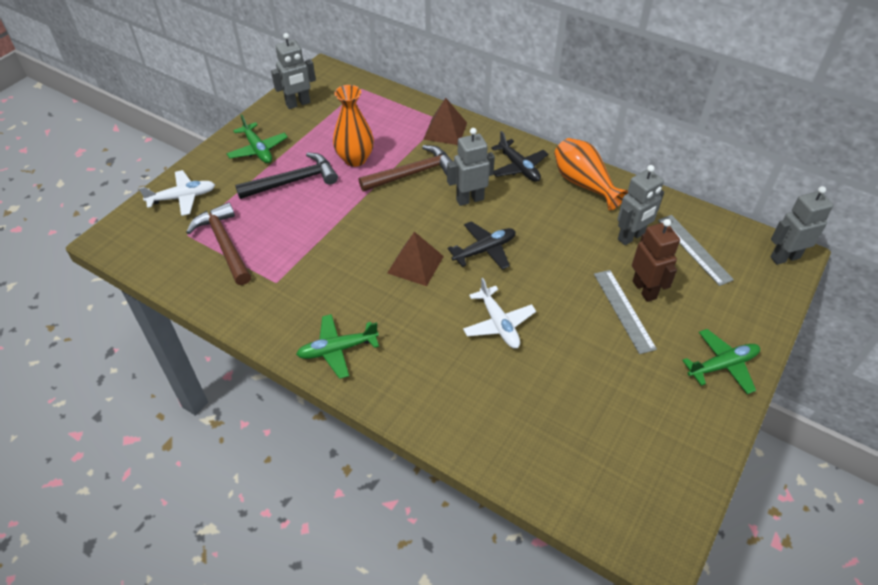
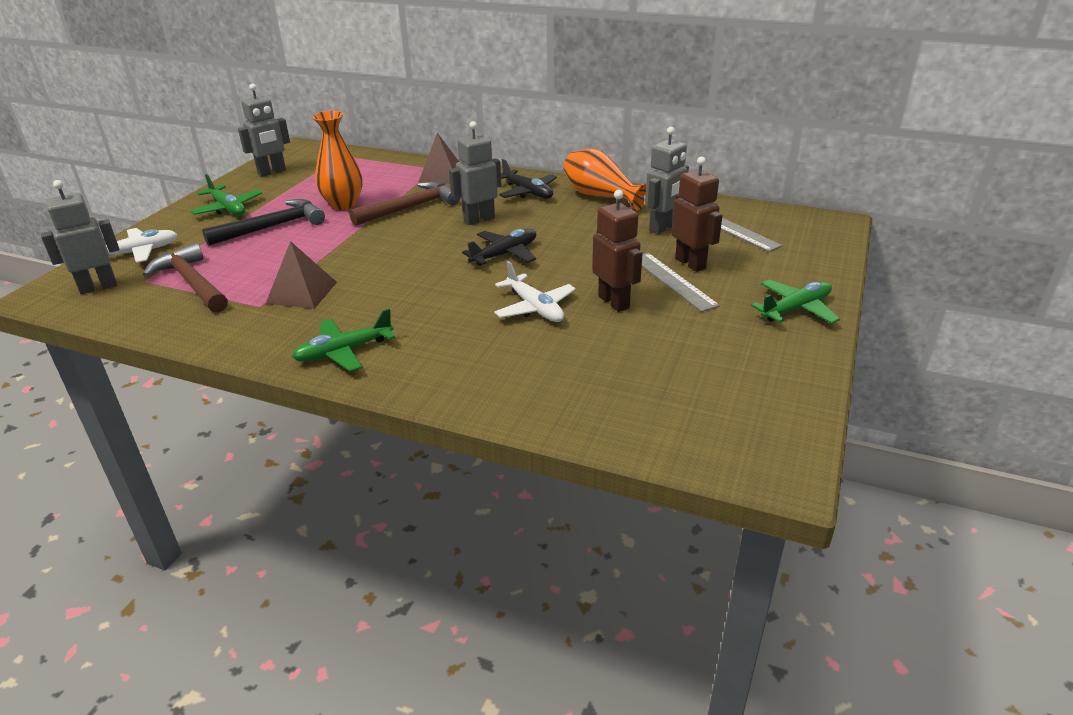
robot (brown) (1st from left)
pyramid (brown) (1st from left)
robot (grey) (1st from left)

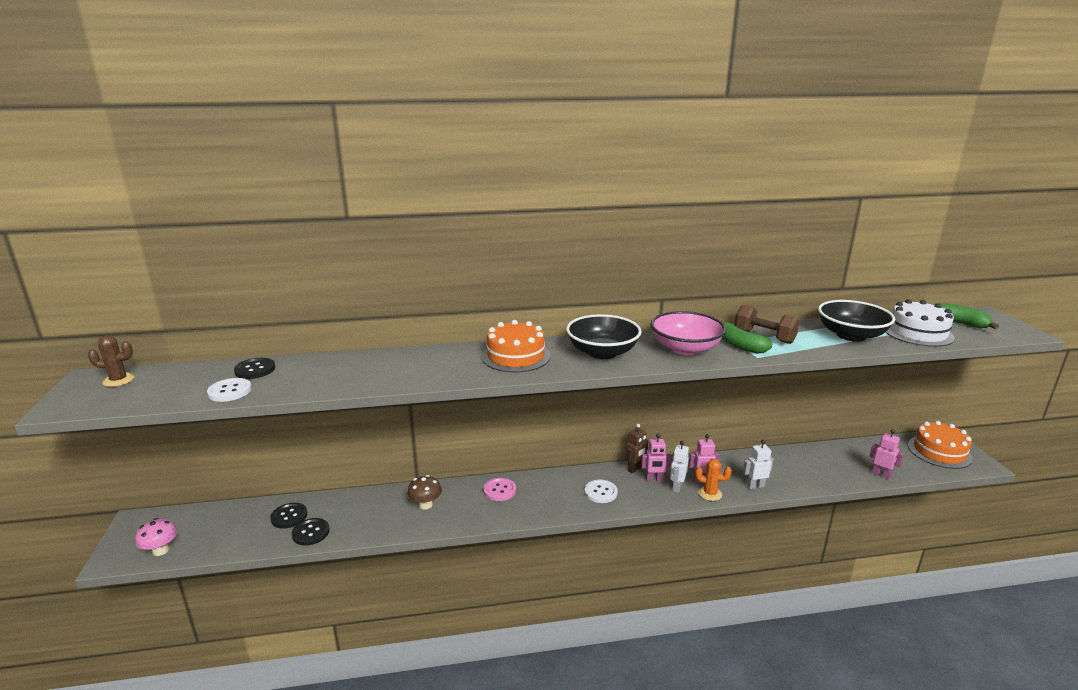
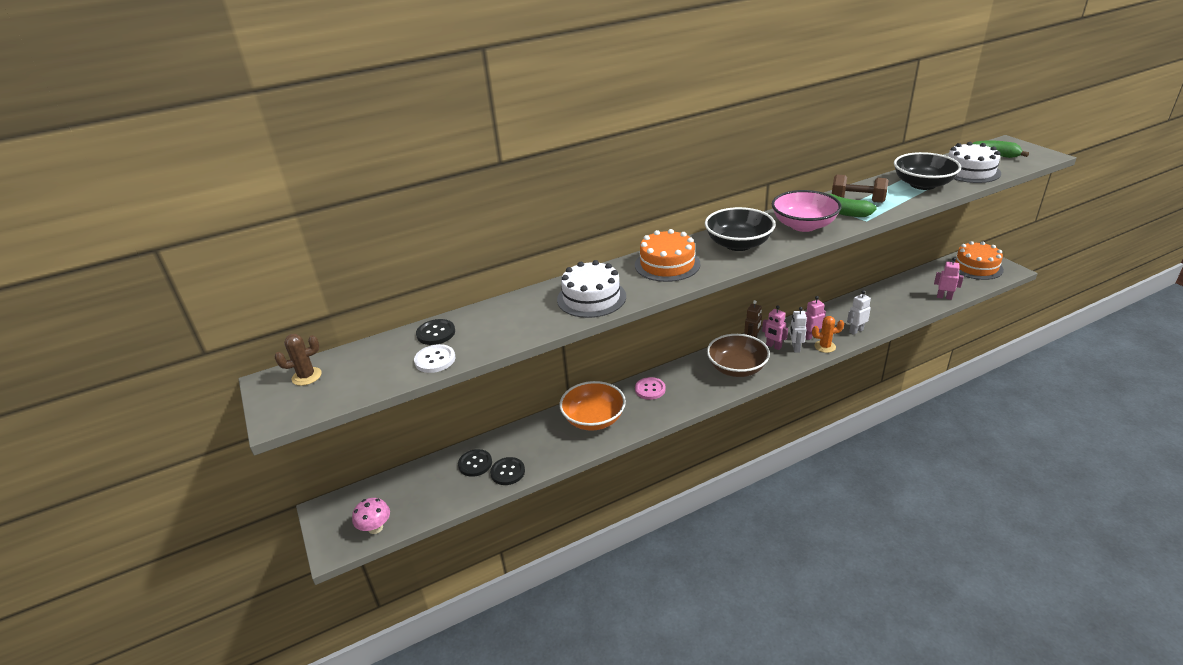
cake (white) (1st from left)
bowl (orange)
bowl (brown)
robot (pink) (1st from left)

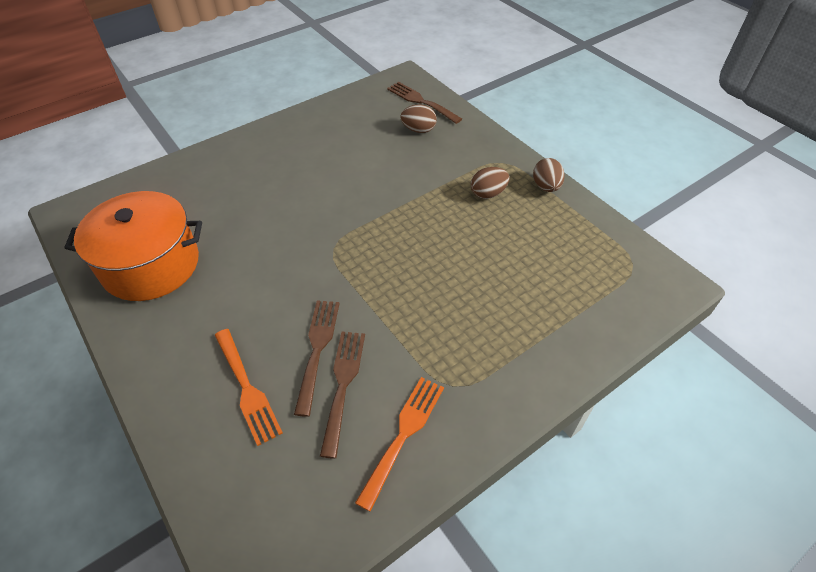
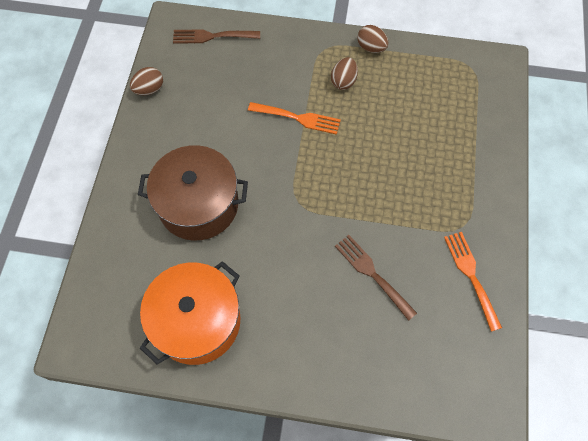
fork (brown) (2nd from left in the first image)
pot (brown)
fork (orange) (1st from left)
egg (brown) (1st from left)

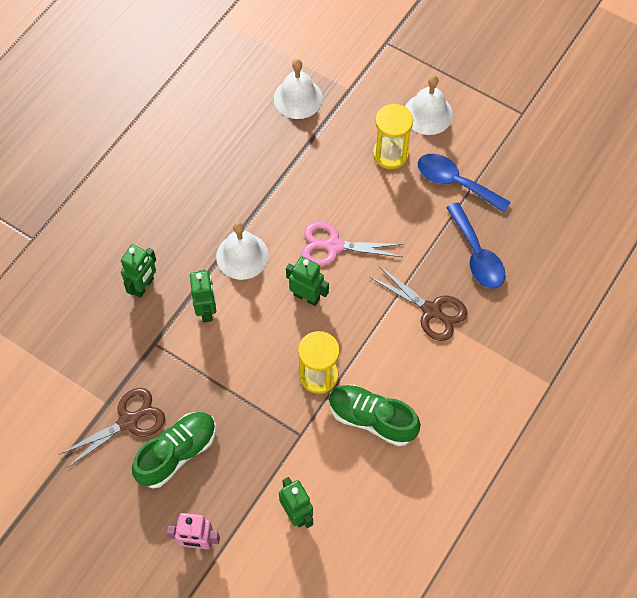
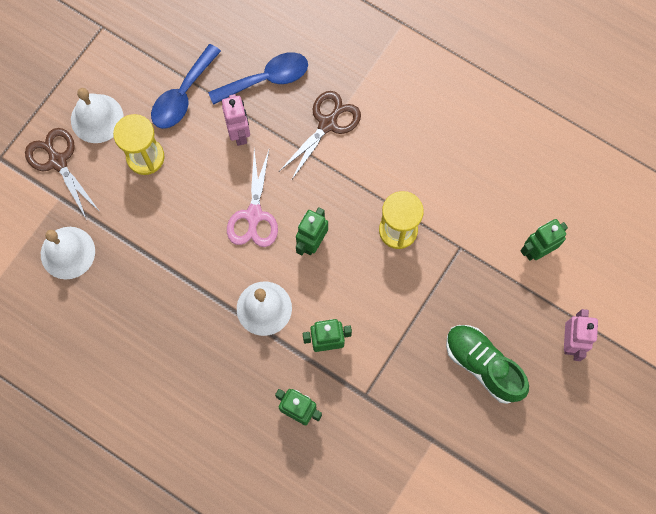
shoe (green) (2nd from left in the first image)
robot (pink) (1st from left)
scissors (brown) (1st from left)

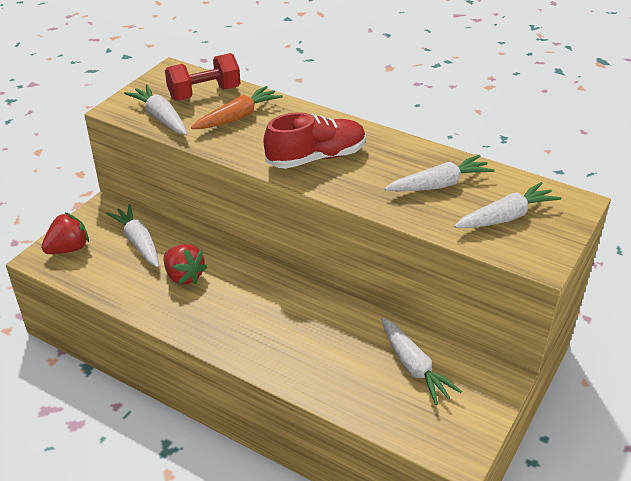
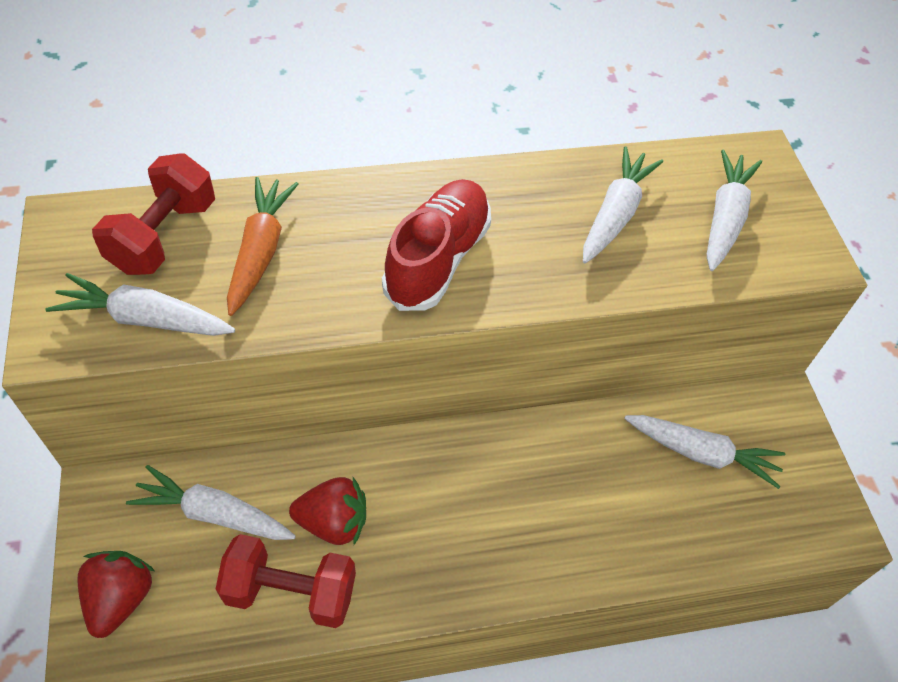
dumbbell (red) (2nd from left)

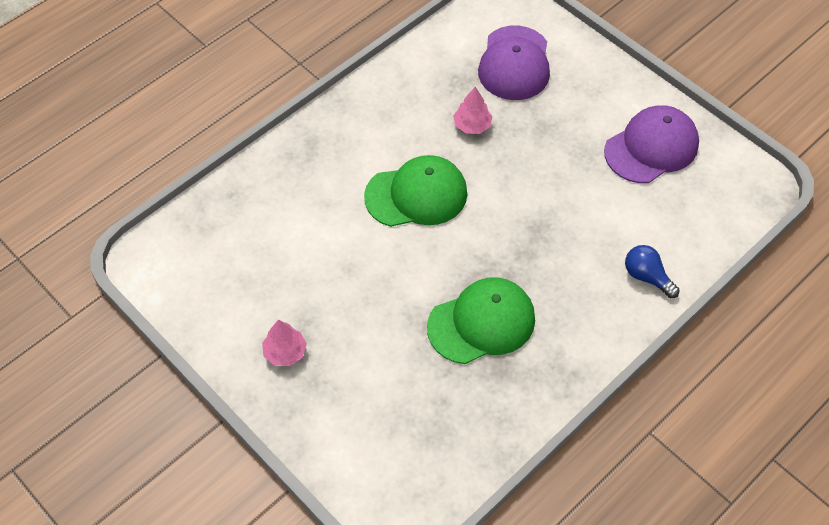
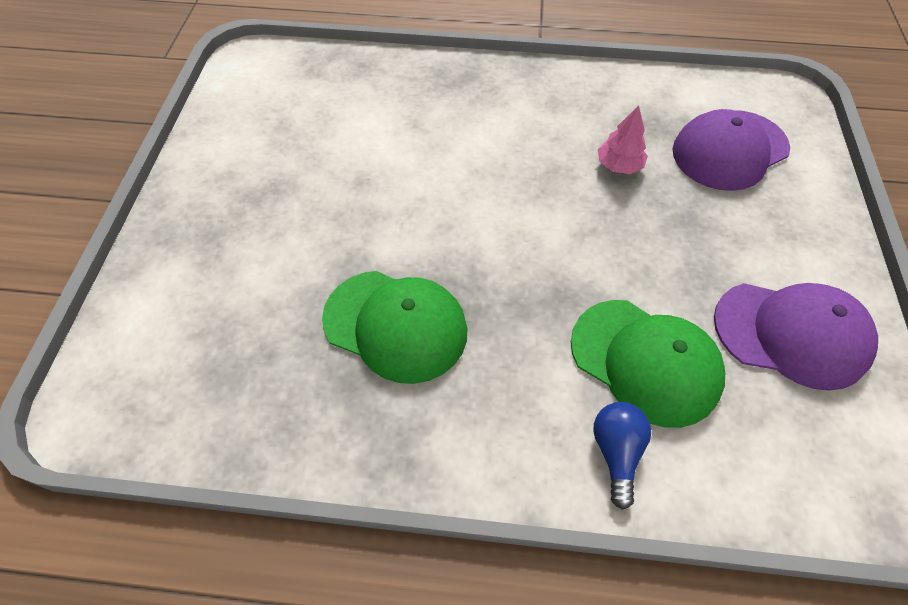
tree (pink) (1st from left in the first image)
cap (green) (2nd from left)

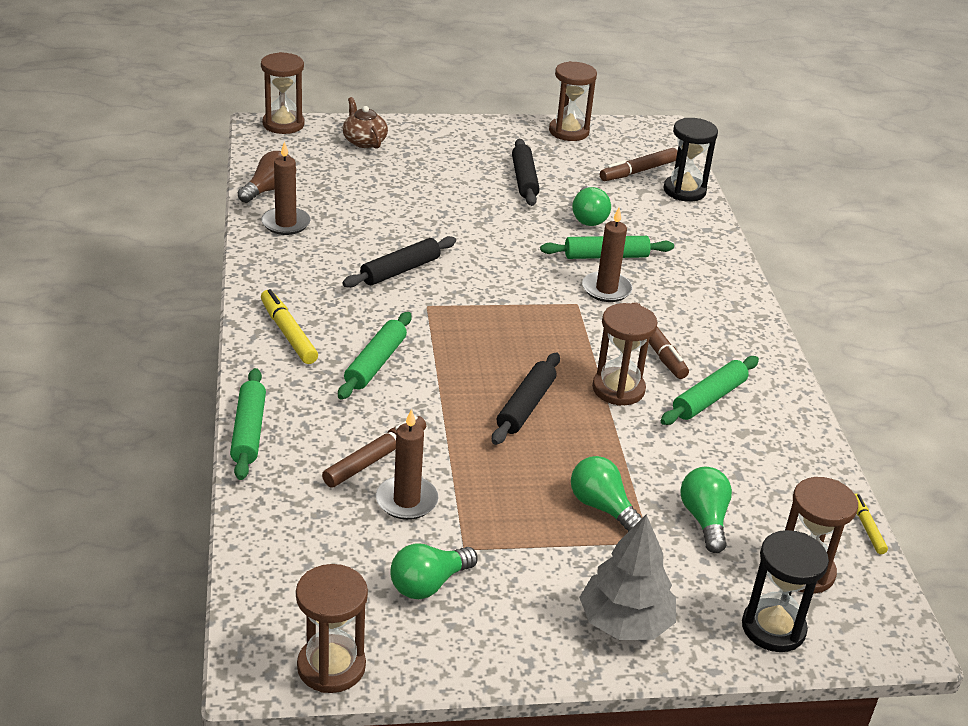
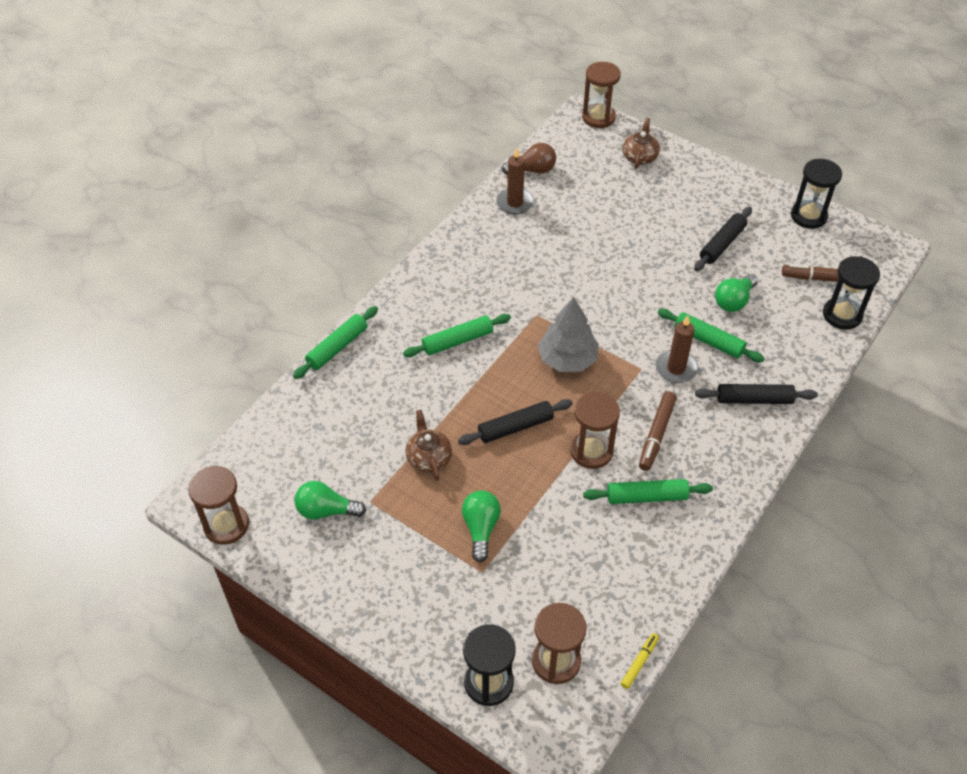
marker (yellow) (1st from left in the first image)
marker (brown) (1st from left in the first image)
candle (brown) (2nd from left in the first image)
light bulb (green) (4th from left in the first image)
teapot (brown) (1st from left)
rolling pin (black) (3rd from left)
tree (grey)
hourglass (black) (2nd from left)

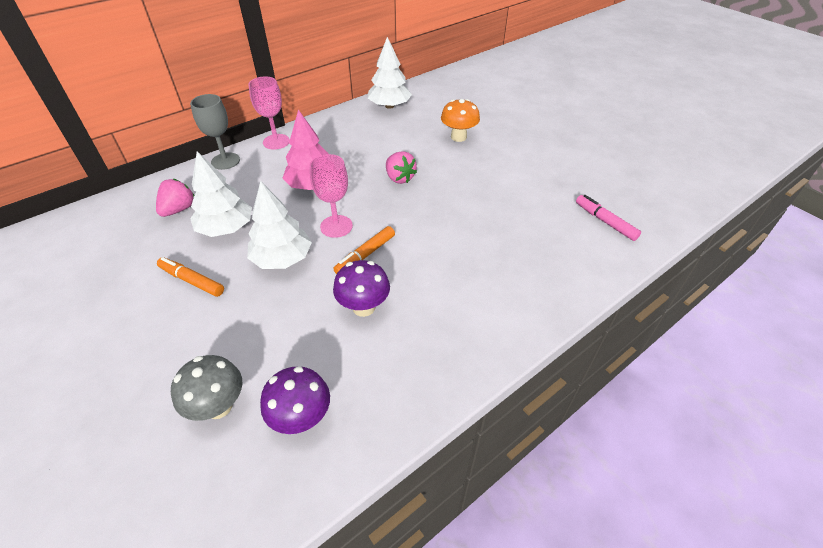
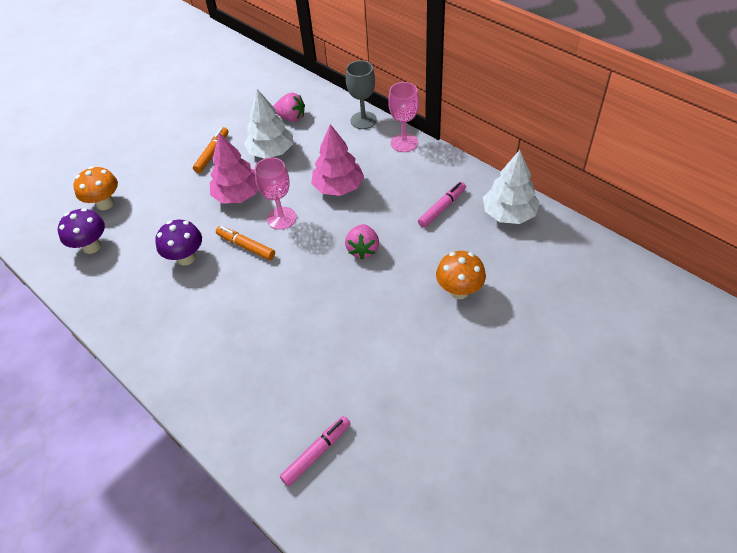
marker (pink) (2nd from left)
mushroom (orange) (1st from left)
tree (pink) (1st from left)
strawberry (pink) (2nd from left)

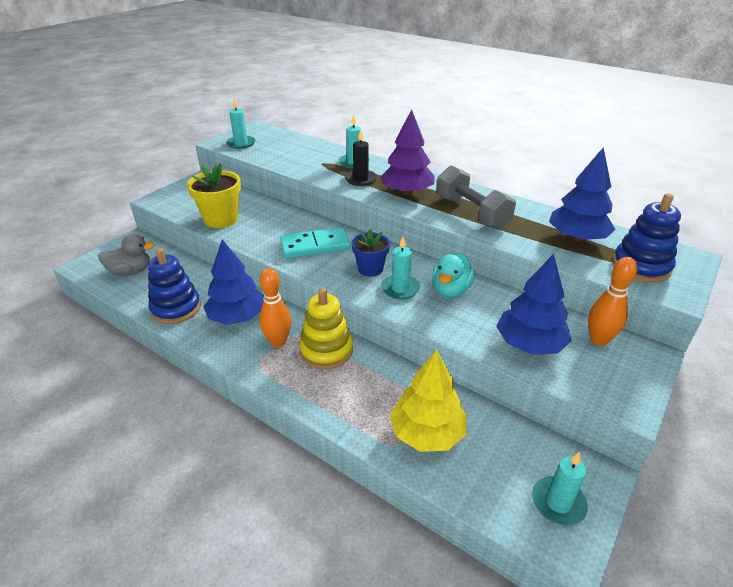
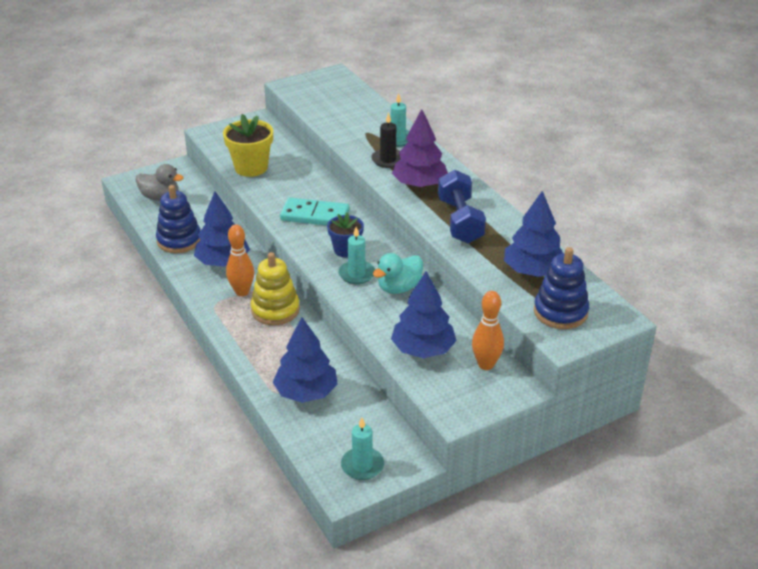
candle (turquoise) (1st from left in the first image)
tree (blue) (2nd from left)
dumbbell (blue)

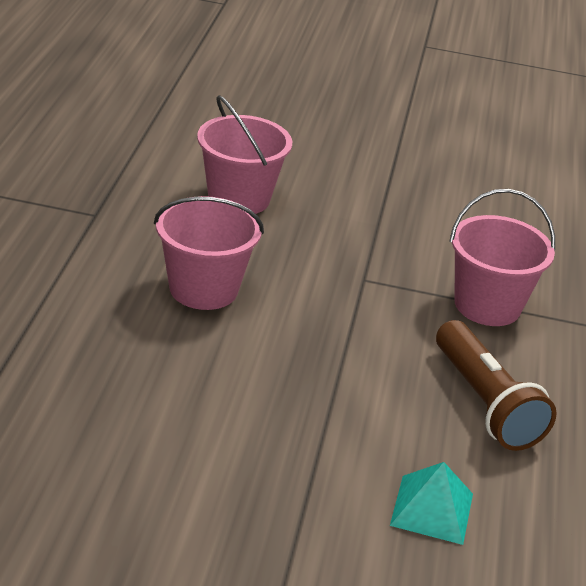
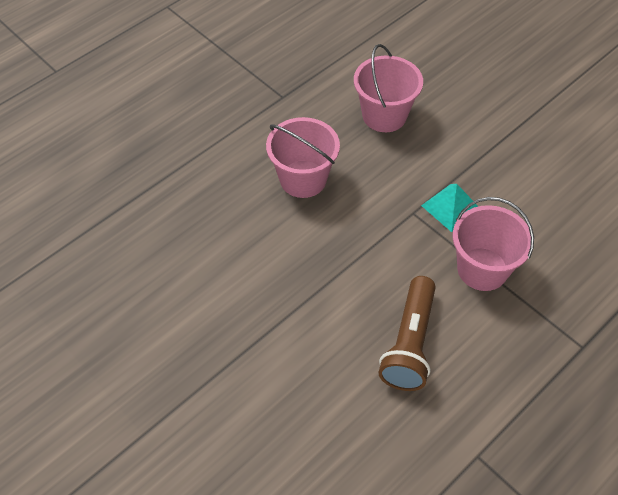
pyramid (turquoise)

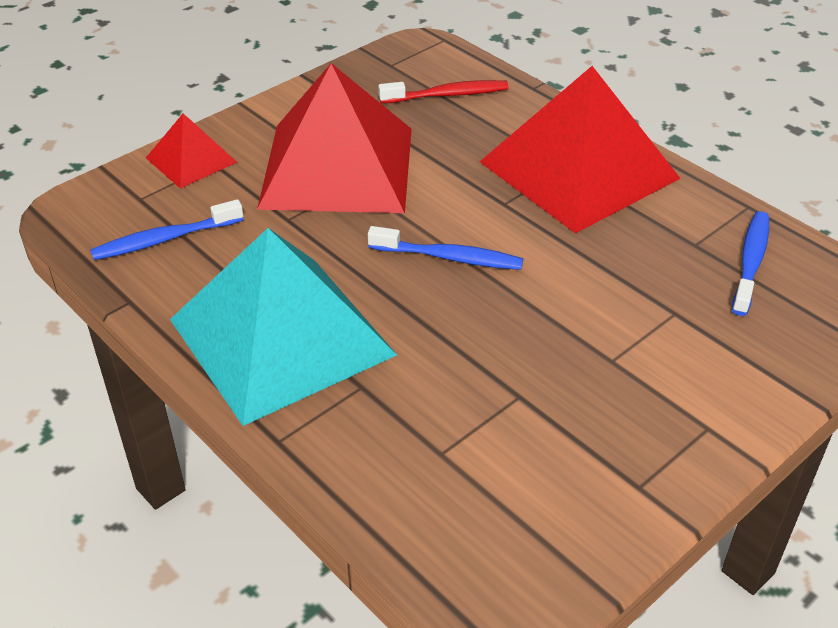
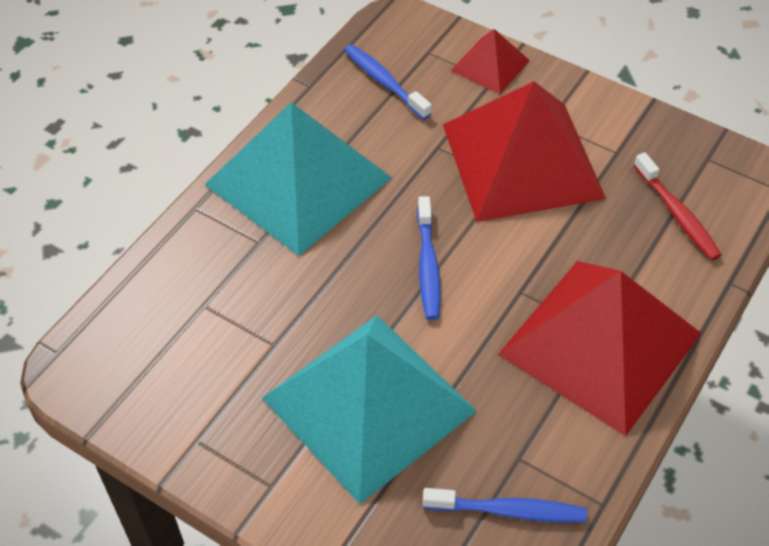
pyramid (turquoise) (2nd from left)

